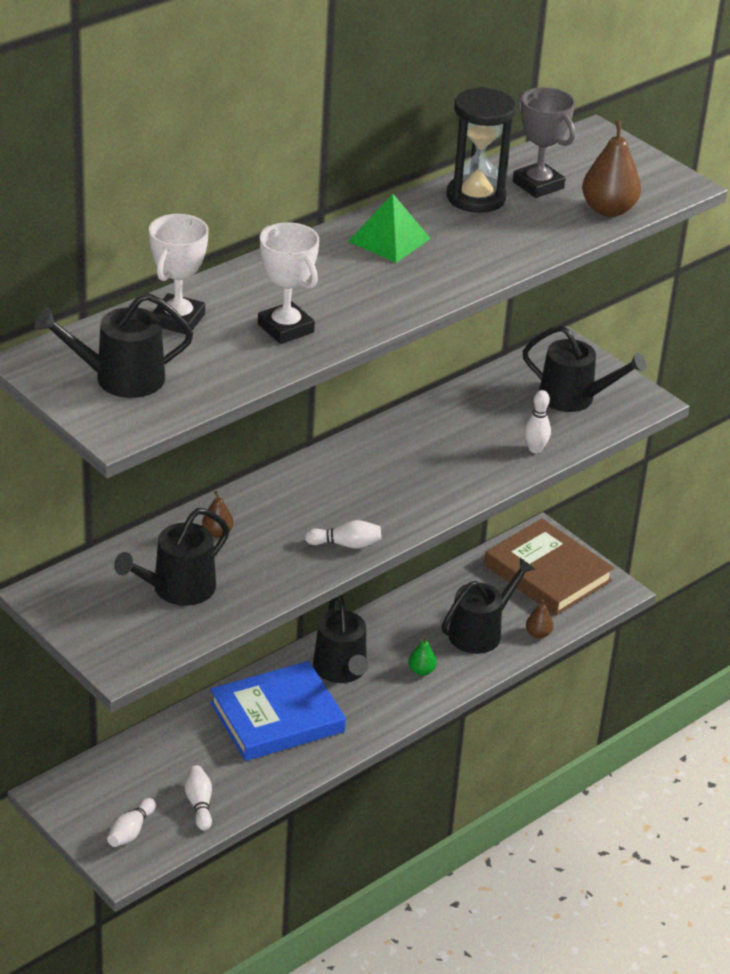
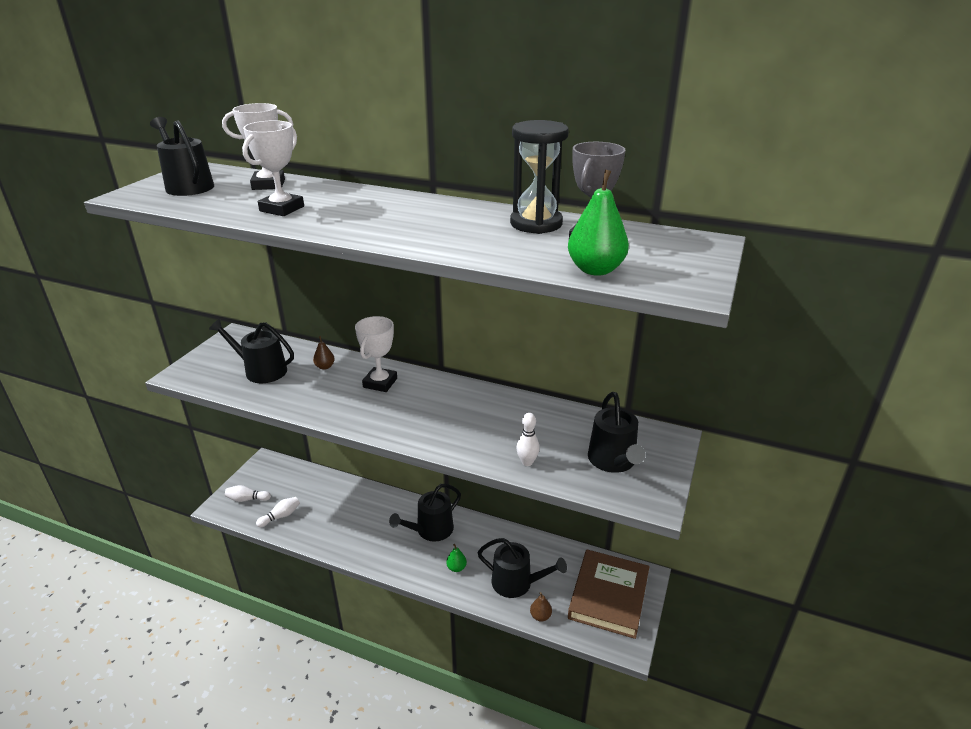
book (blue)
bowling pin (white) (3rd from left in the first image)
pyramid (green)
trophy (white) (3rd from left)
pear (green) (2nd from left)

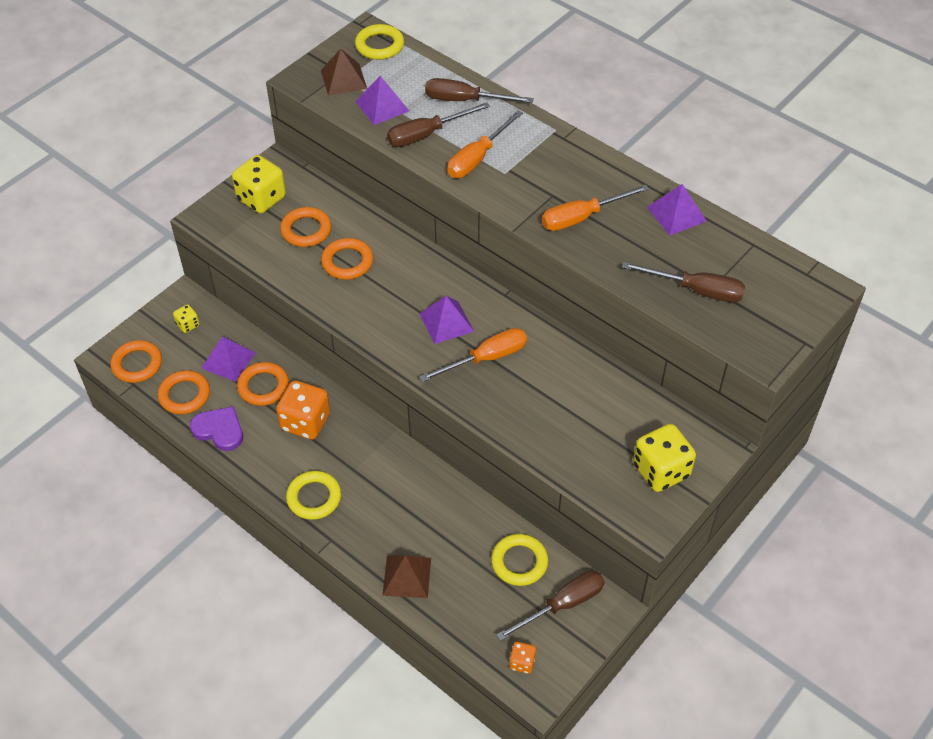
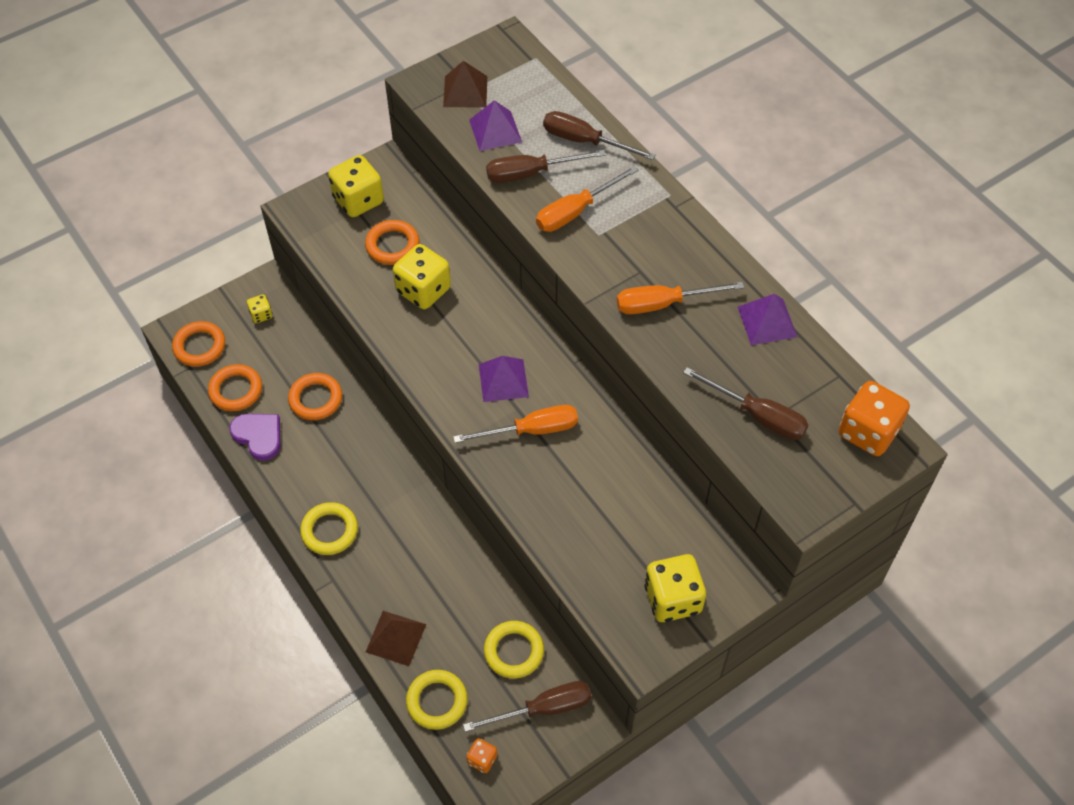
pyramid (purple) (1st from left in the first image)
dice (orange) (2nd from left)
ring (yellow) (2nd from left)
dice (yellow) (3rd from left)

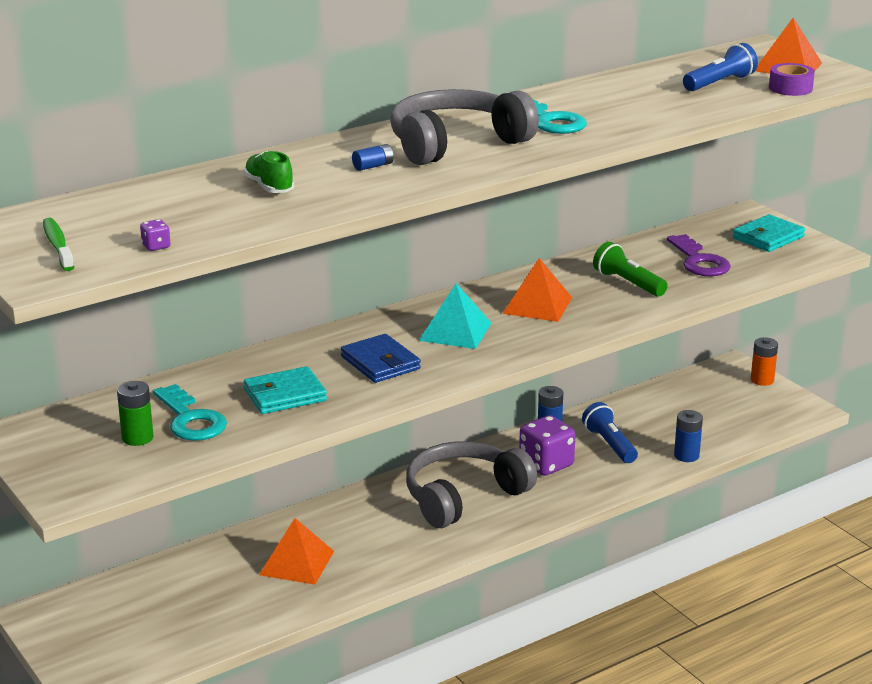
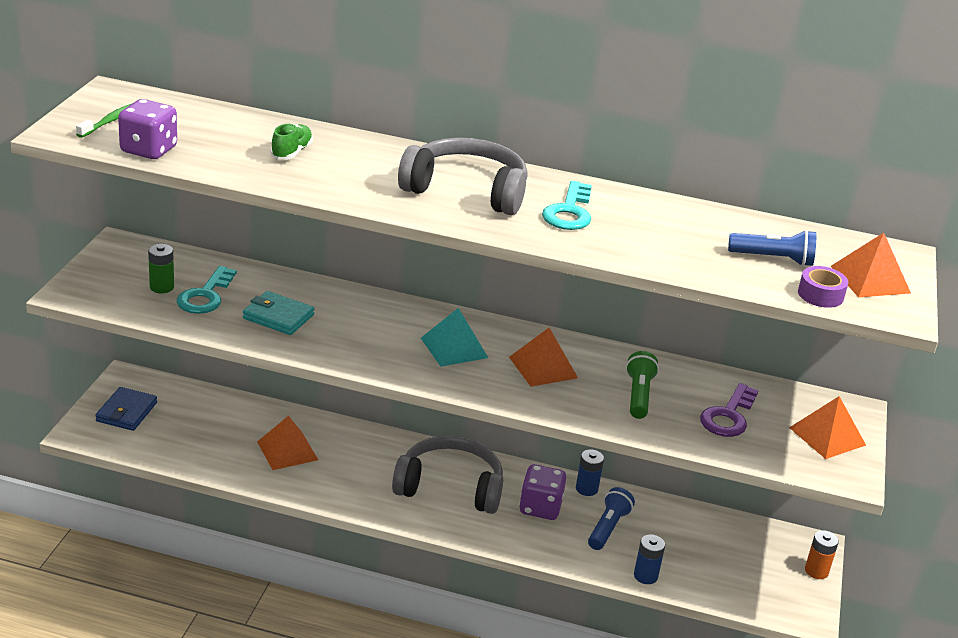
battery (blue) (1st from left in the first image)
wallet (blue)
pyramid (orange) (3rd from left)
dice (purple) (1st from left)

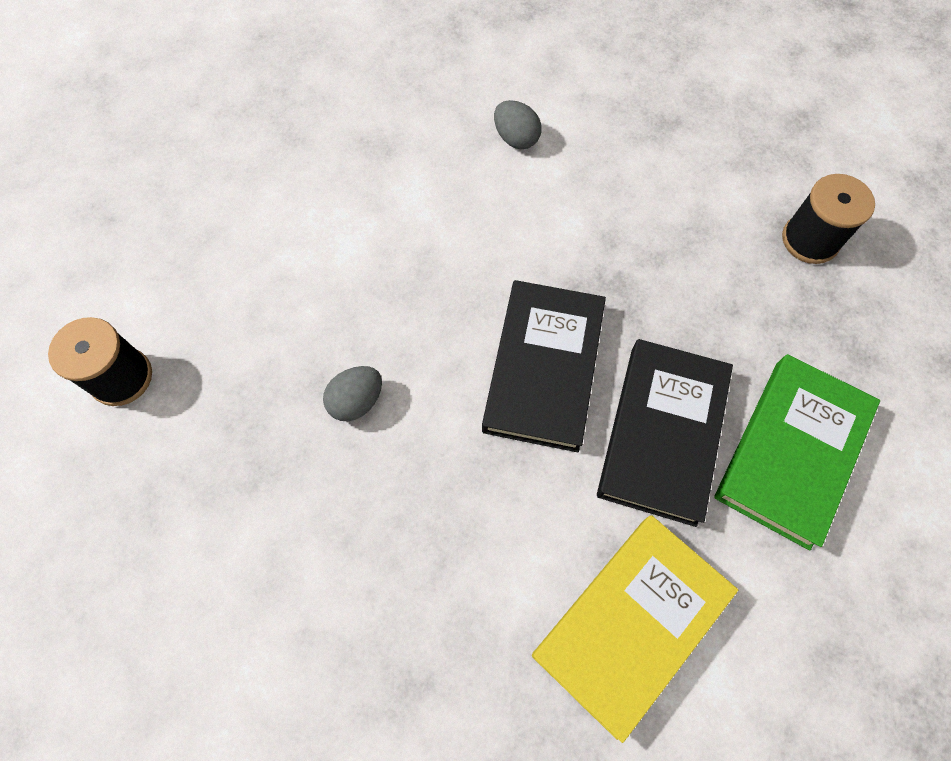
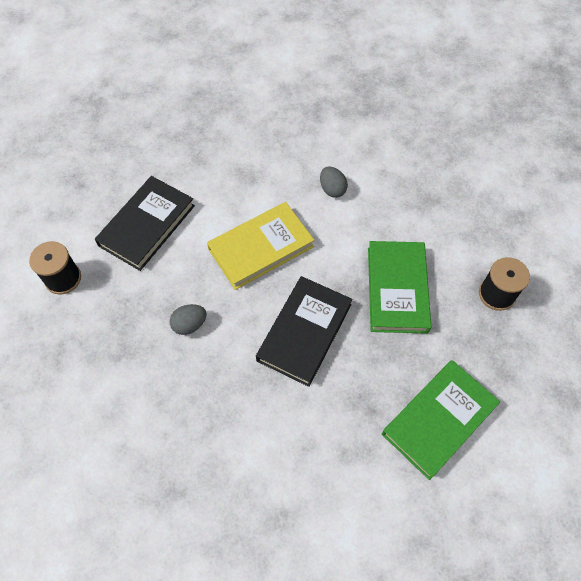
book (green) (1st from left)
book (yellow)
book (black) (1st from left)

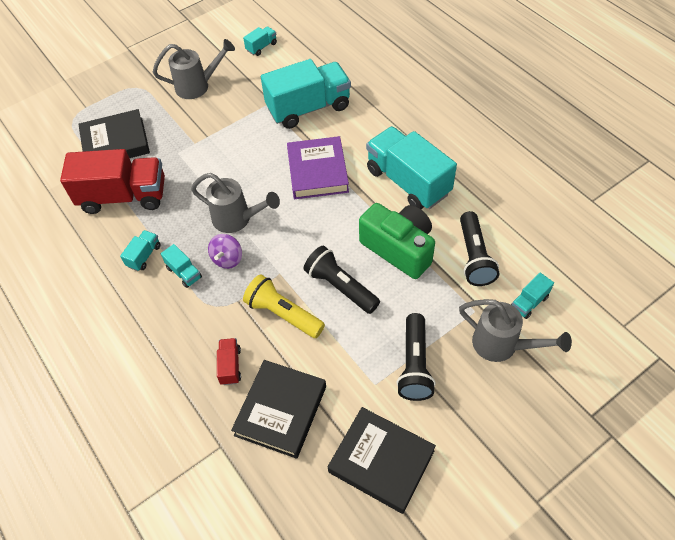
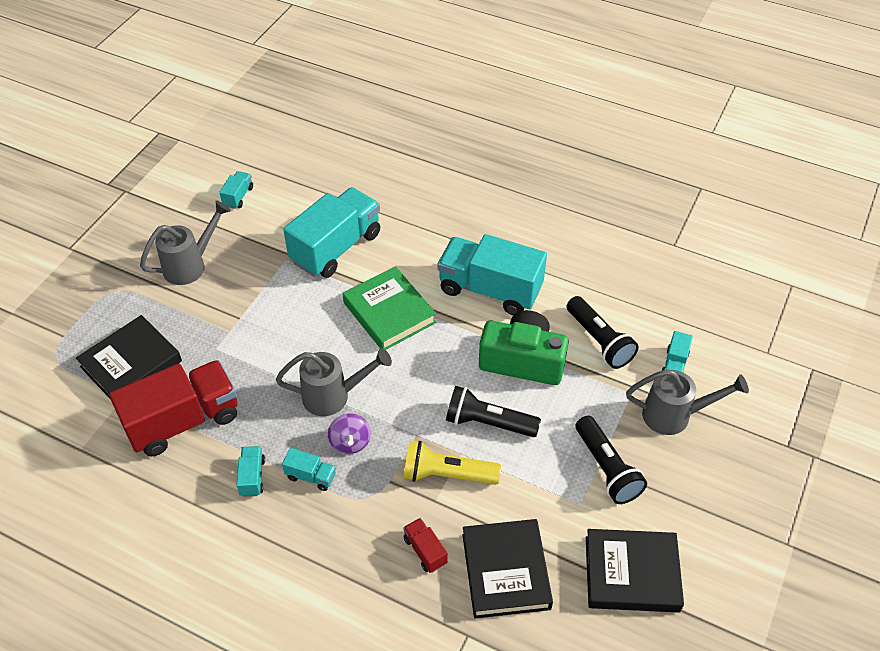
book (green)

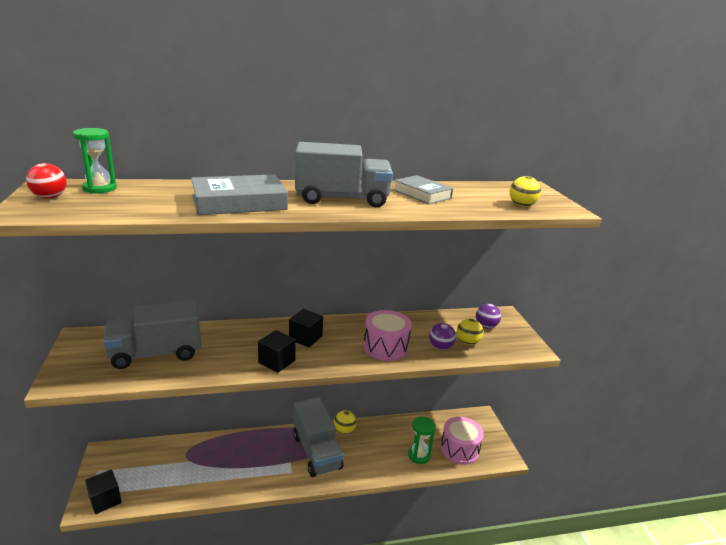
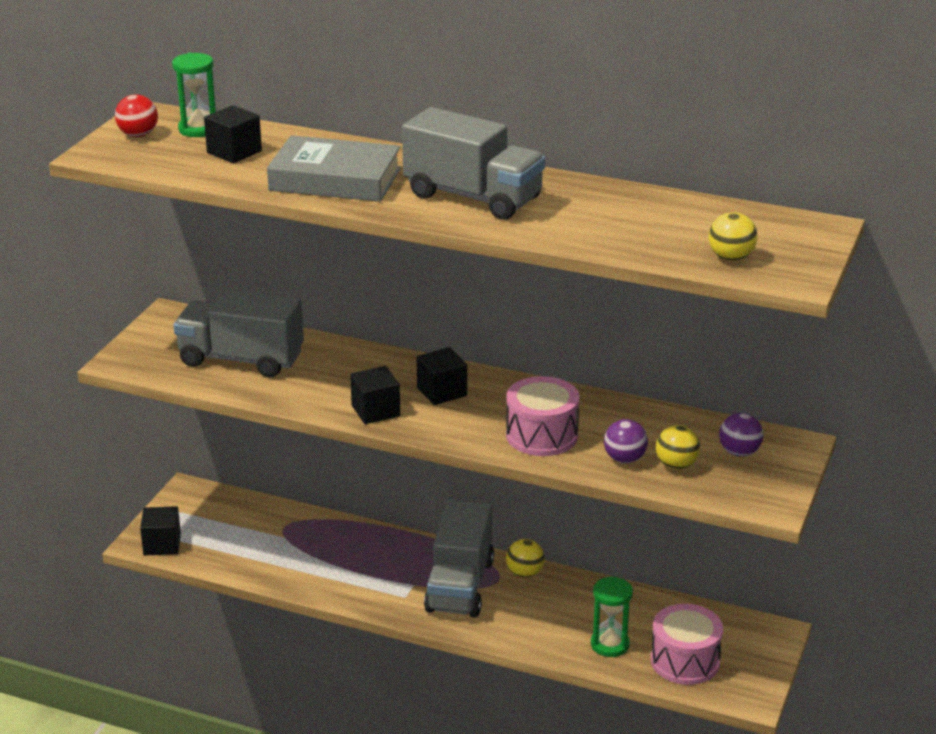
book (grey) (2nd from left in the first image)
cube (black) (2nd from left)

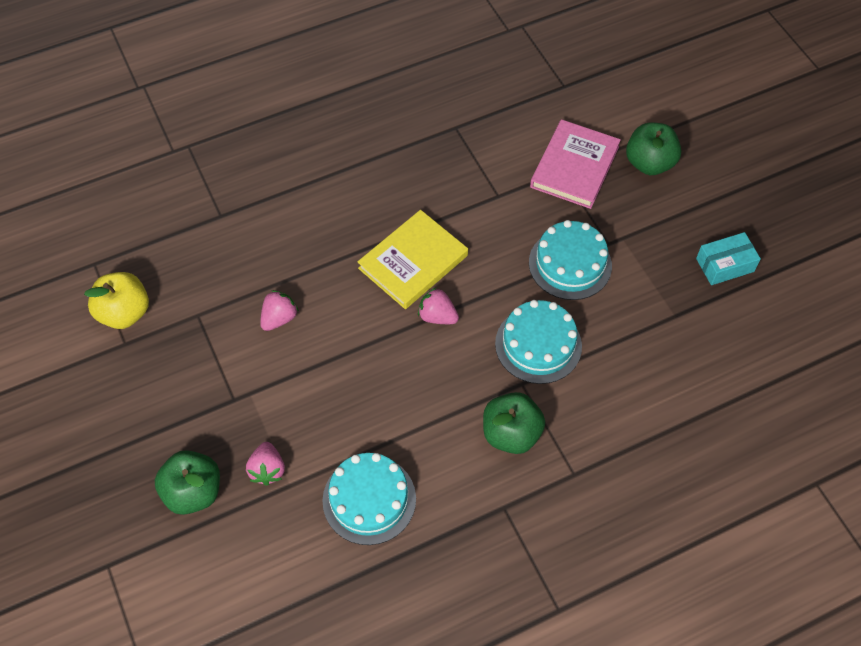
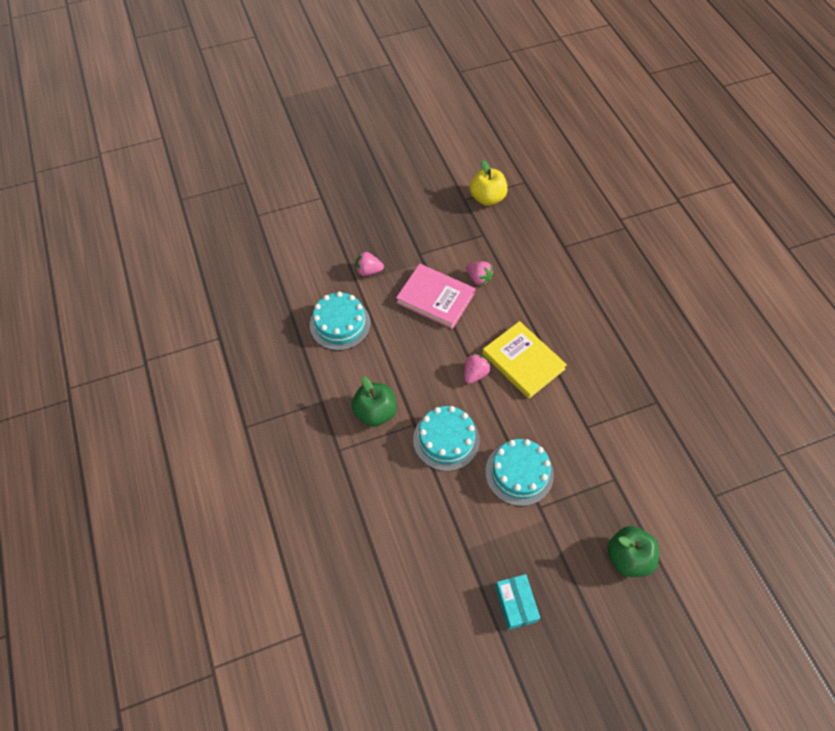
apple (green) (1st from left in the first image)
book (pink)

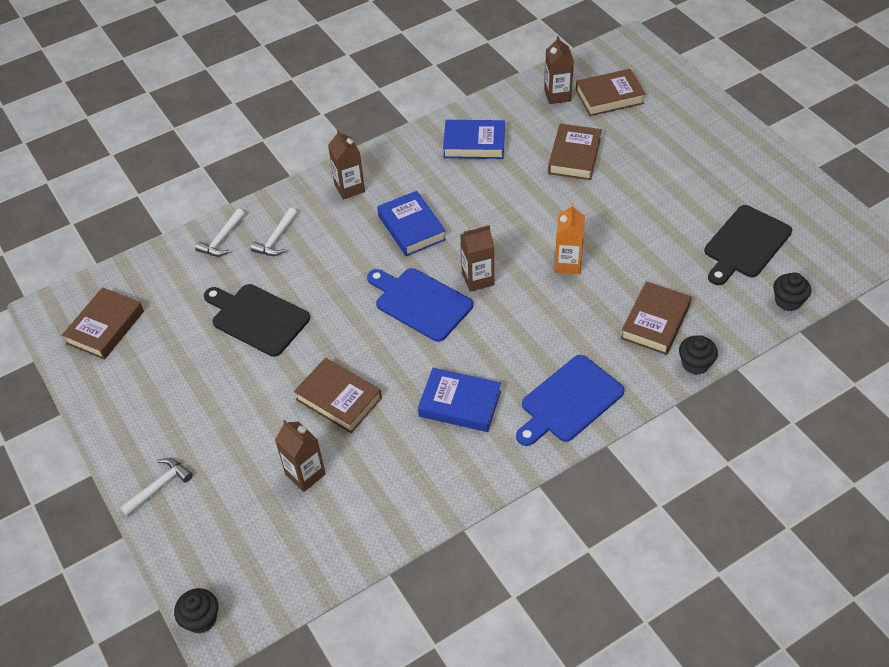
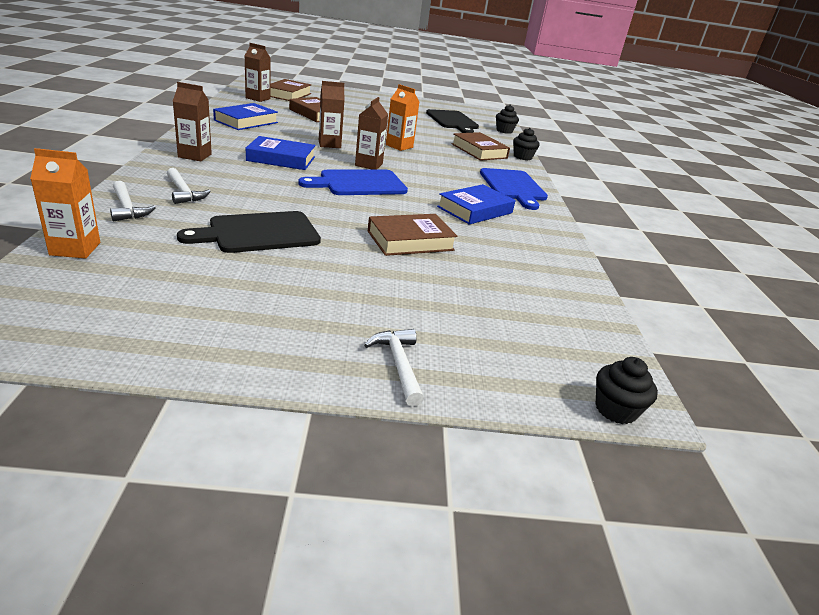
book (brown) (1st from left in the first image)
carton (orange) (1st from left)
carton (brown) (3rd from left)

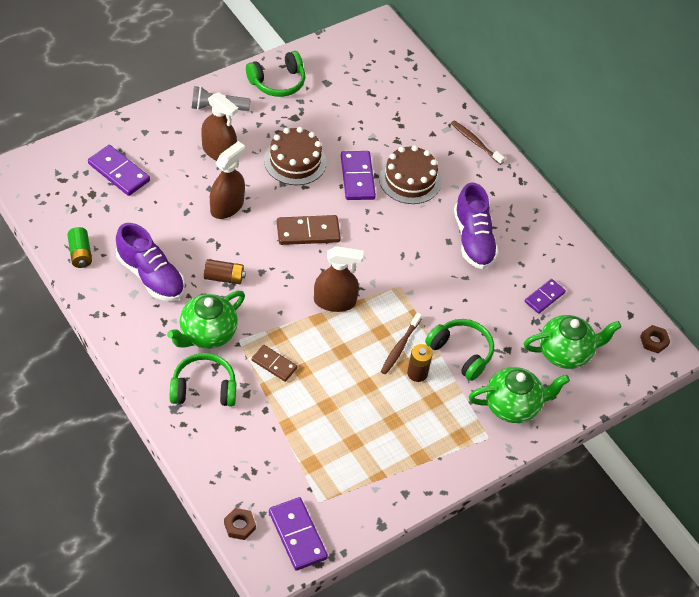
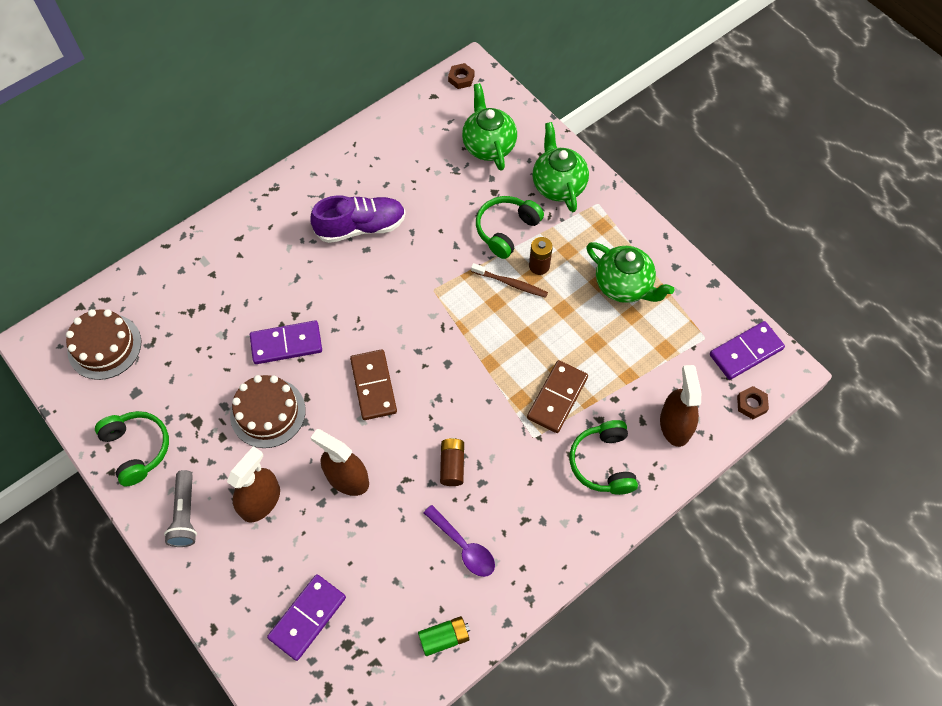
toothbrush (brown) (2nd from left in the first image)
domino (purple) (4th from left in the first image)
teapot (green) (3rd from left)
spray bottle (brown) (3rd from left)
cake (brown) (1st from left)
spoon (purple)
domino (brown) (2nd from left)

